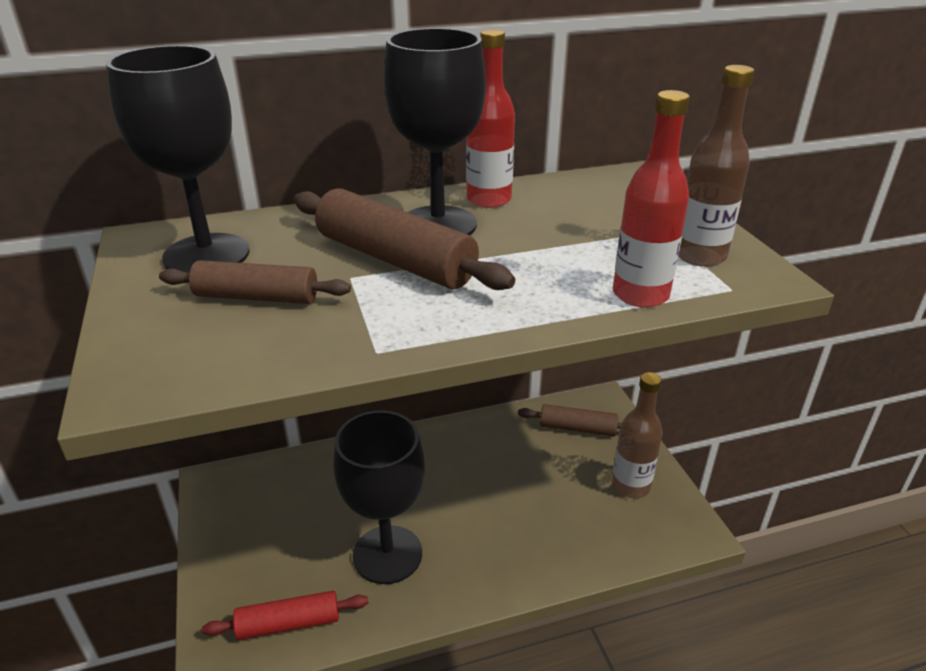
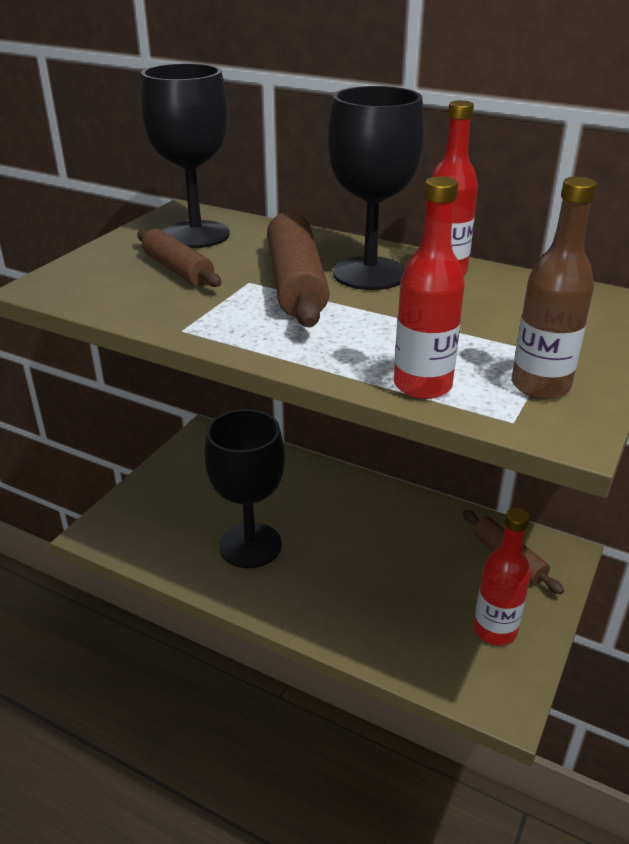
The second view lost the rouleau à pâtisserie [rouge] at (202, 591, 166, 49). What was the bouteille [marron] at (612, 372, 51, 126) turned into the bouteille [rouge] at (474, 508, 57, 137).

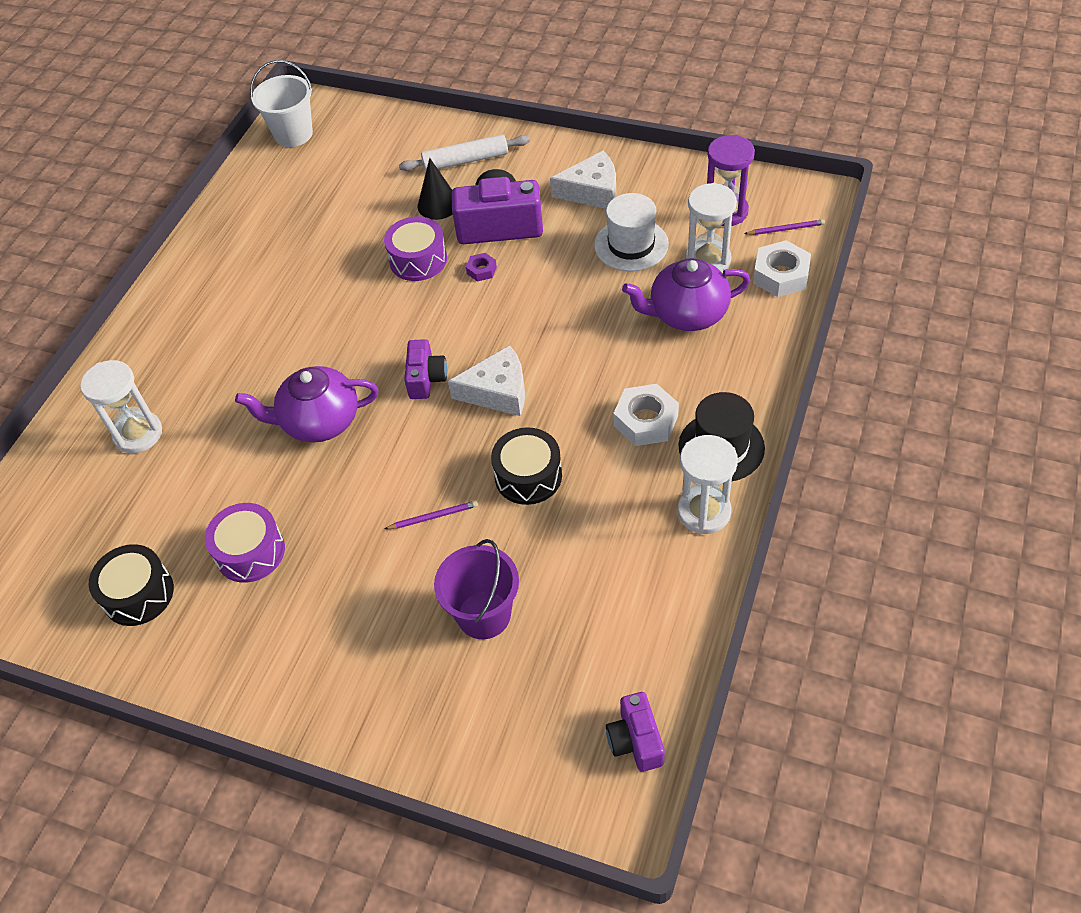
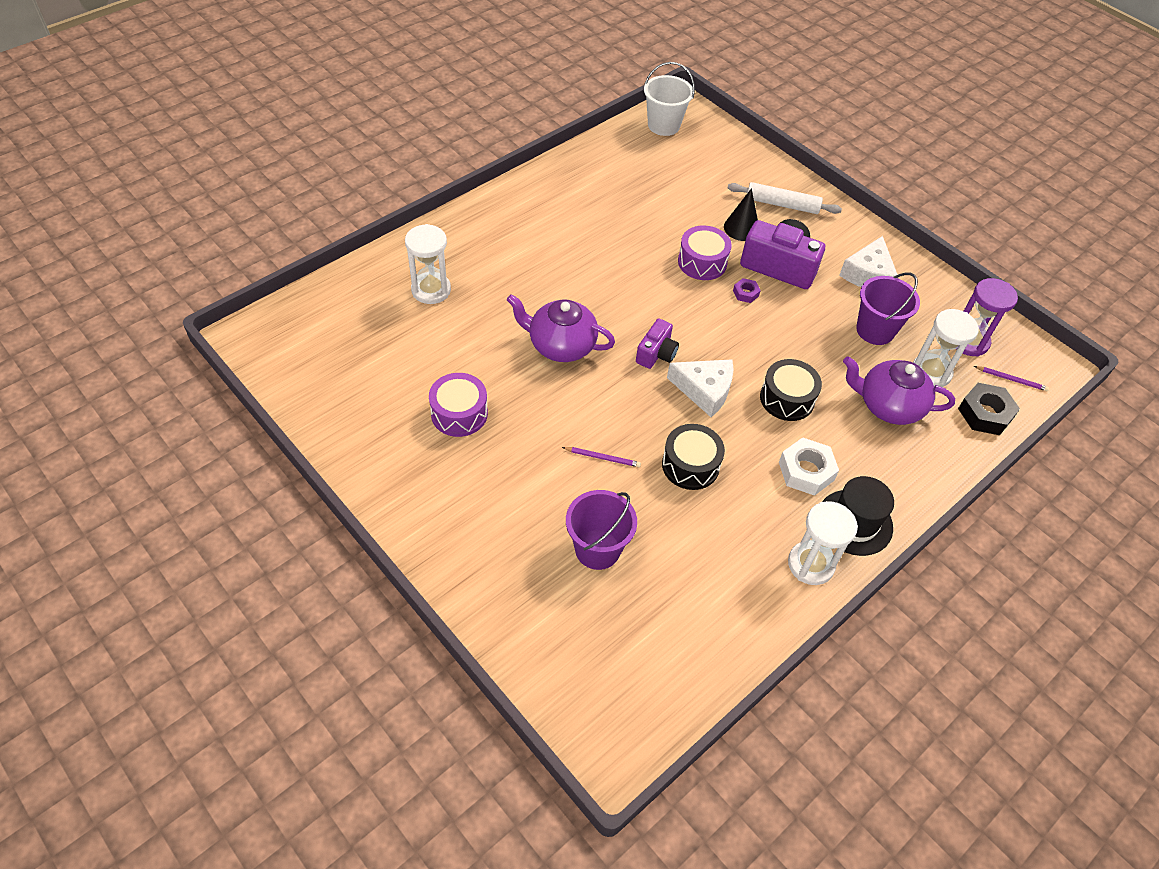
The tambour [noir] ended up elsewhere, having gone from (88, 544, 86, 82) to (760, 359, 62, 62). The fromage [blanc] at (550, 151, 66, 58) ended up facing another way, 90 degrees clockwise from before. Where the chapeau [blanc] stood at (594, 193, 75, 78), the seau [violet] came to stand at (856, 272, 64, 73). The second view lost the appareil photo [violet] at (606, 692, 59, 80). What was the écrou [blanc] at (753, 240, 58, 57) turned into the écrou [noir] at (958, 383, 62, 52).

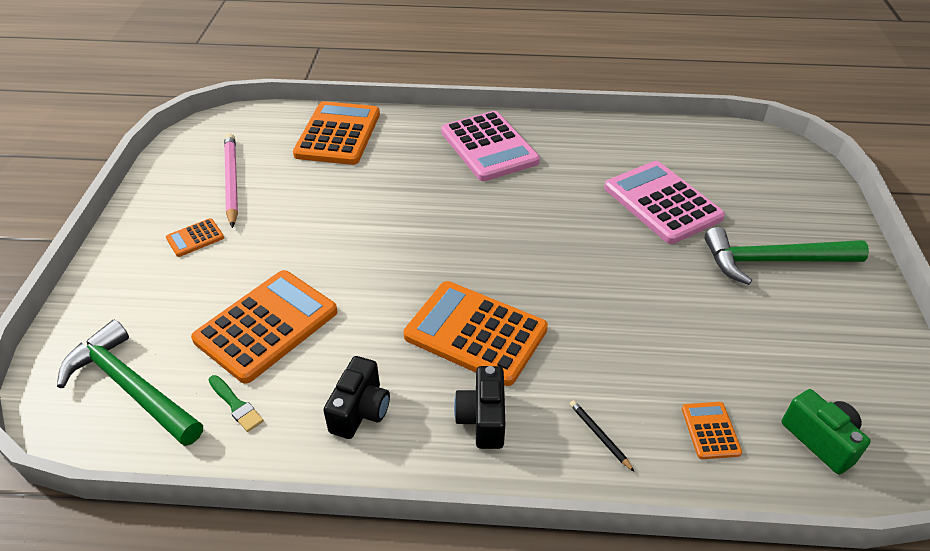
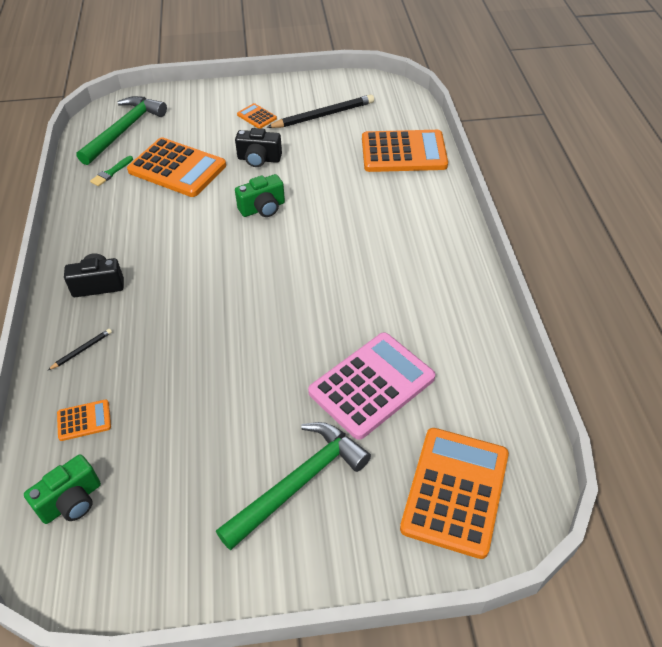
What was the crayon [rose] at (224, 133, 14, 95) turned into the crayon [noir] at (266, 94, 108, 34). The appareil photo [noir] ended up elsewhere, having gone from (323, 356, 67, 83) to (235, 128, 47, 39). The calculatrice [orange] ended up elsewhere, having gone from (403, 281, 145, 105) to (400, 428, 109, 131). The second view lost the calculatrice [rose] at (441, 111, 99, 70). The marteau [vert] at (704, 227, 165, 58) ended up facing another way, 60 degrees clockwise from before. The second view gained the appareil photo [vert] at (235, 174, 50, 43).

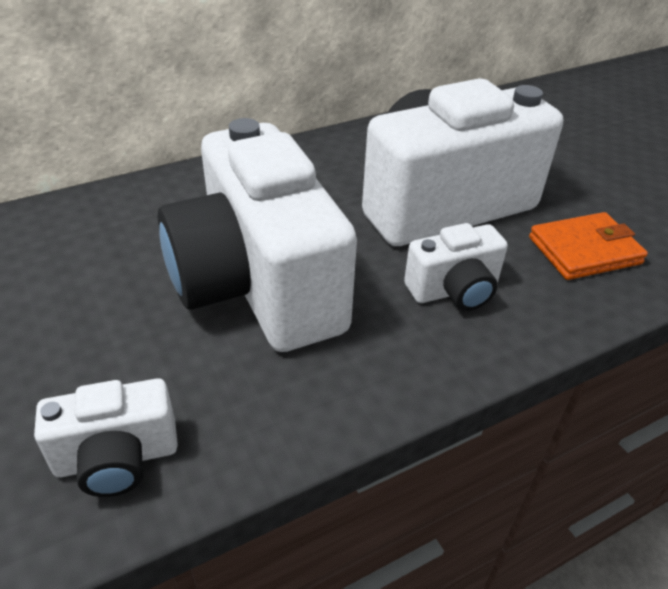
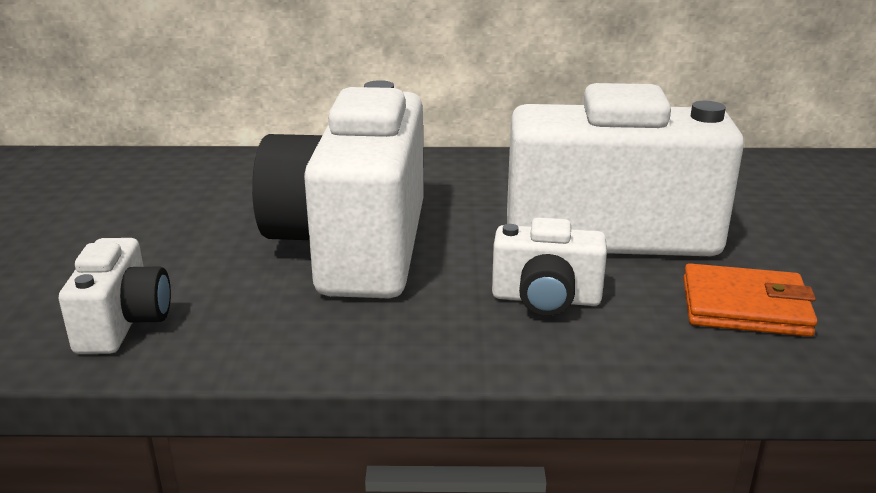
The appareil photo [blanc] at (34, 378, 144, 119) ended up facing another way, 105 degrees counterclockwise from before.

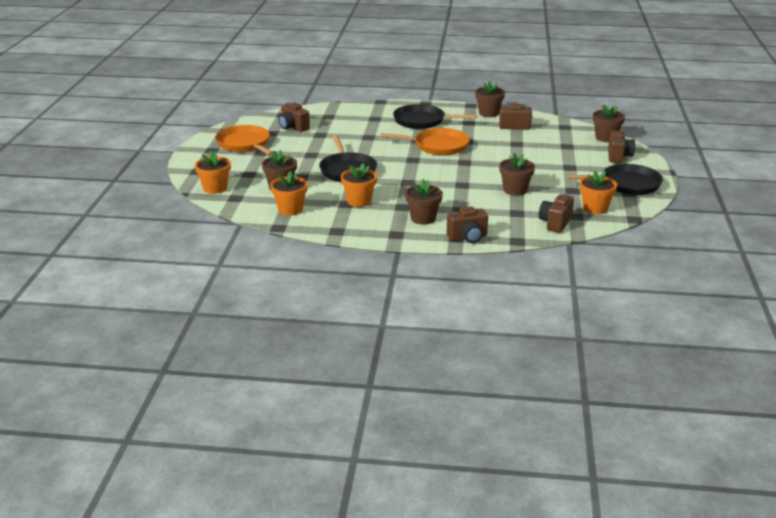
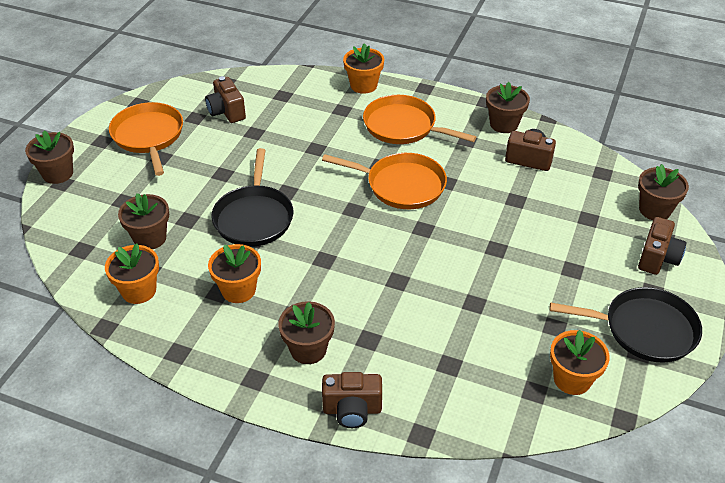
The pot de fleurs [orange] ended up elsewhere, having gone from (195, 151, 36, 43) to (343, 43, 41, 51). What was the poêle [noir] at (393, 104, 84, 25) turned into the poêle [orange] at (363, 95, 113, 49). The pot de fleurs [marron] ended up elsewhere, having gone from (499, 153, 36, 43) to (25, 131, 49, 53). The second view lost the appareil photo [marron] at (539, 193, 35, 40).

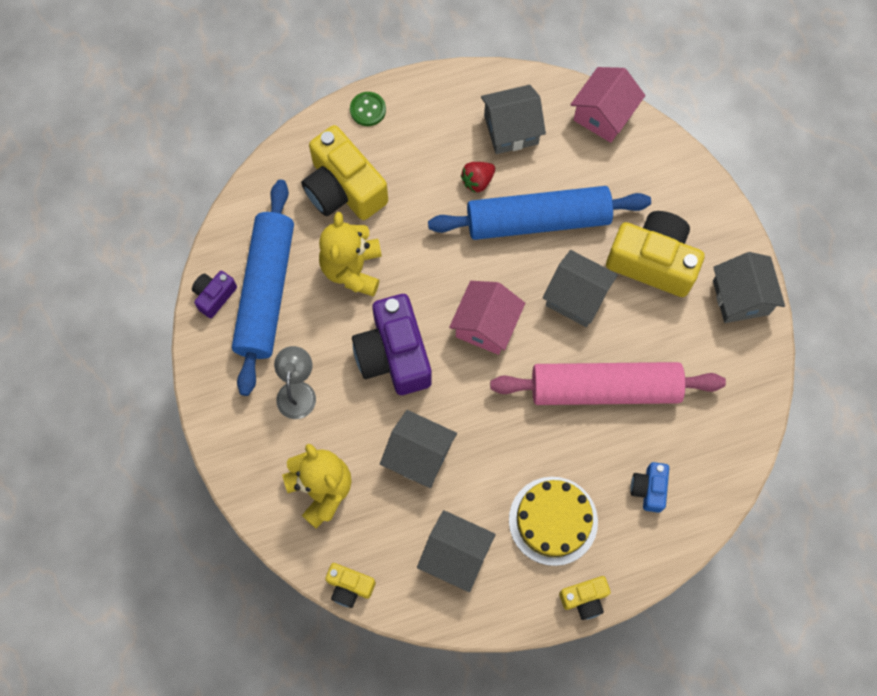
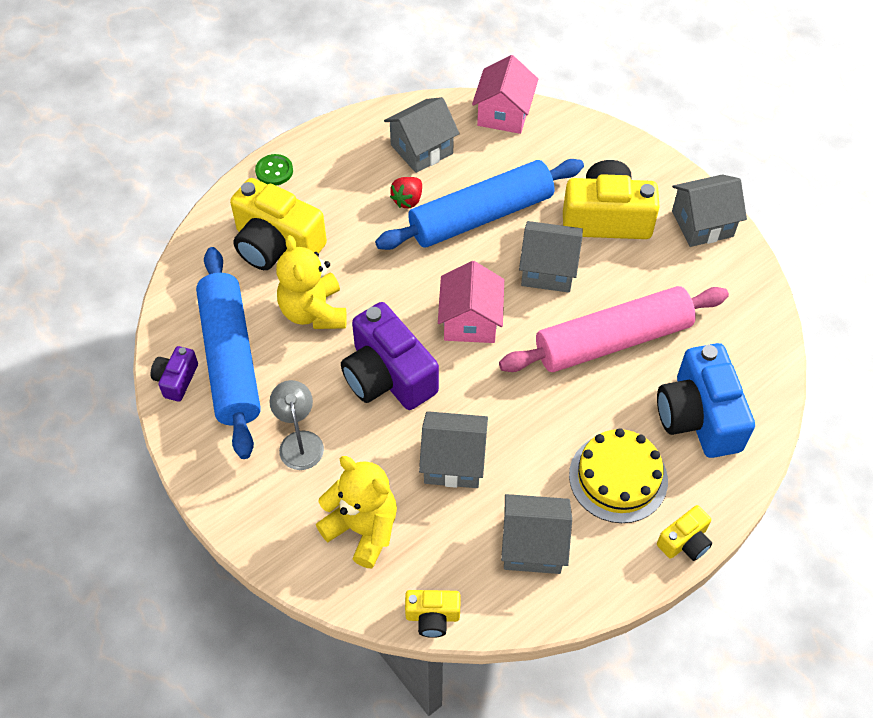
The size of the appareil photo [bleu] at (631, 462, 38, 51) changed by a factor of 2.01. The maison [gris] at (713, 252, 72, 71) ended up facing another way, 75 degrees counterclockwise from before.

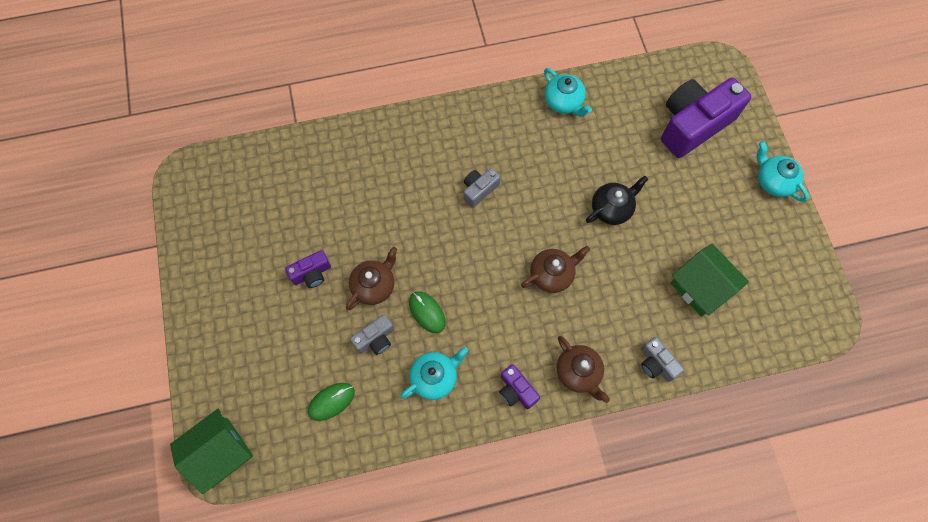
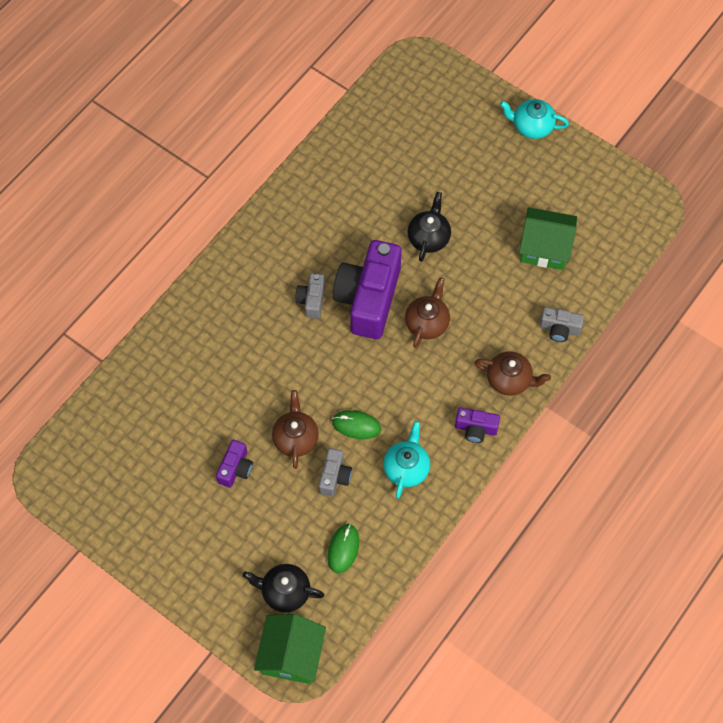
The second view lost the théière [turquoise] at (544, 68, 48, 49). The appareil photo [violet] ended up elsewhere, having gone from (661, 78, 90, 80) to (333, 240, 69, 99). The second view gained the théière [noir] at (243, 564, 81, 48).

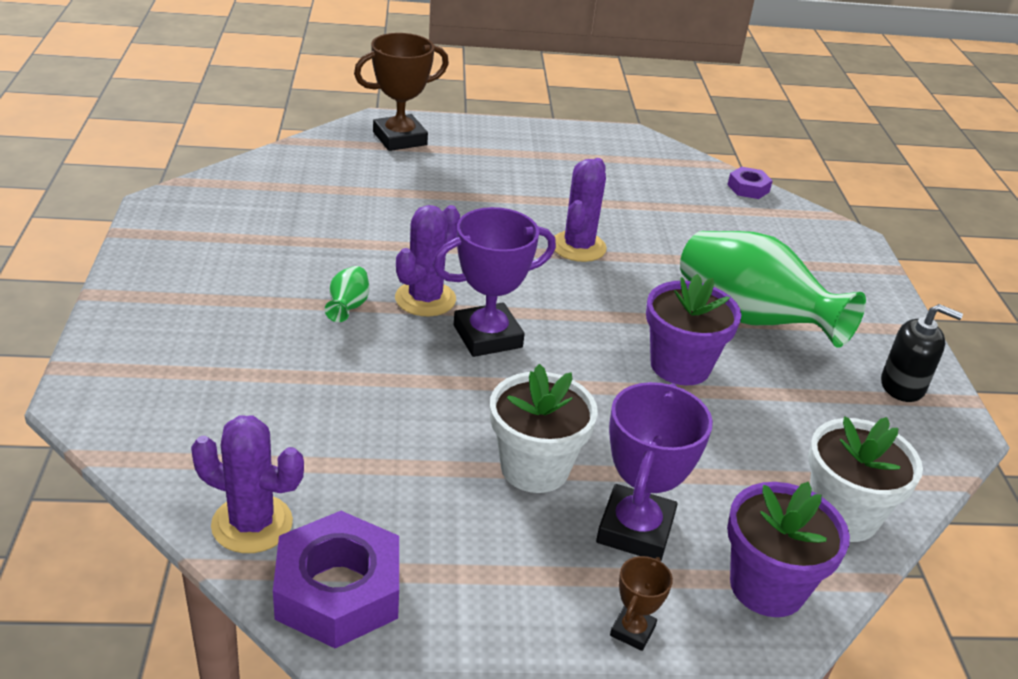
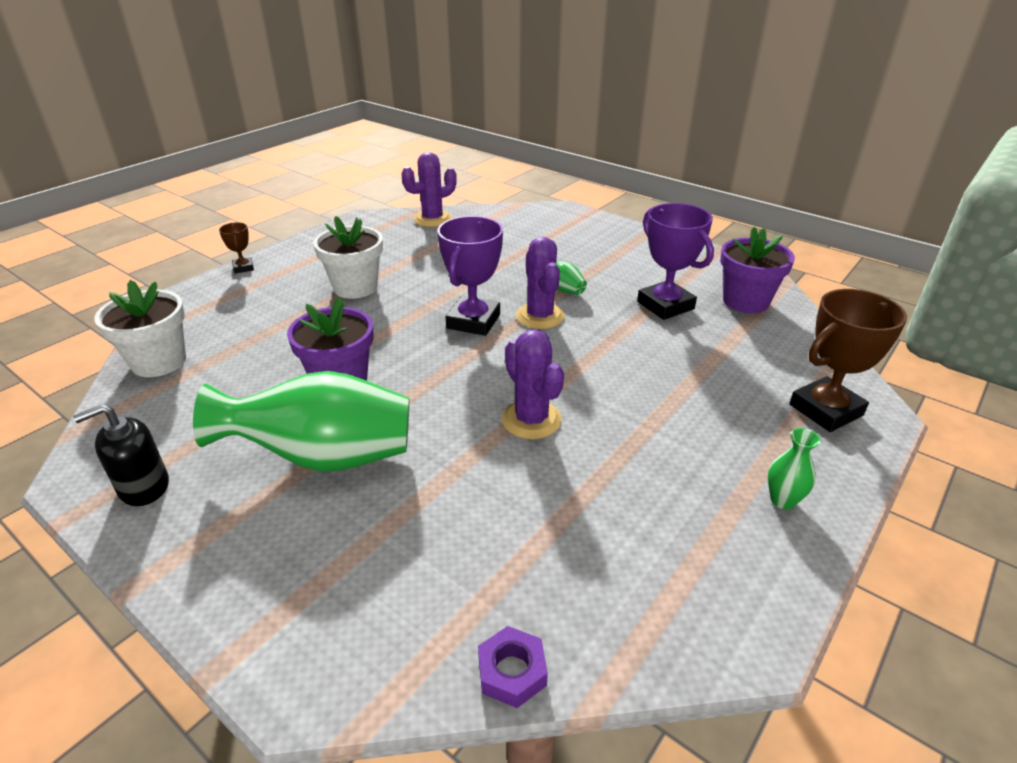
The second view lost the écrou [violet] at (273, 511, 126, 137). The trophée [marron] at (354, 33, 95, 118) ended up facing another way, 45 degrees clockwise from before. The trophée [violet] ended up elsewhere, having gone from (596, 382, 117, 178) to (637, 203, 77, 117). The pot de fleurs [violet] ended up elsewhere, having gone from (727, 482, 123, 135) to (720, 227, 75, 86). The second view gained the vase [vert] at (768, 428, 53, 81).

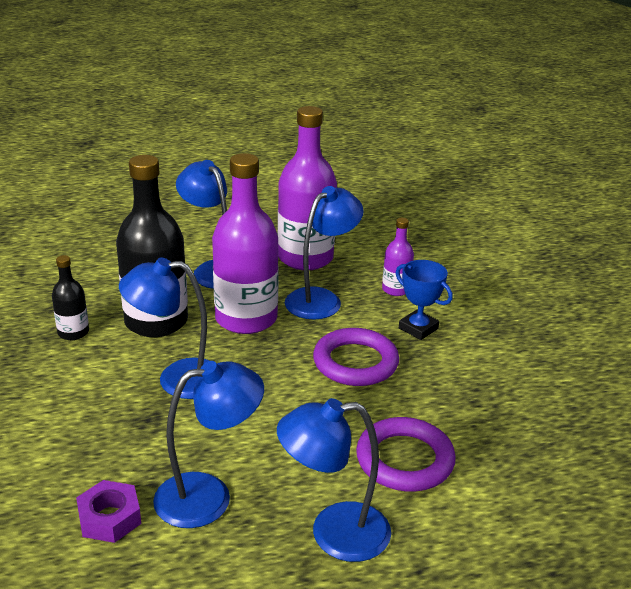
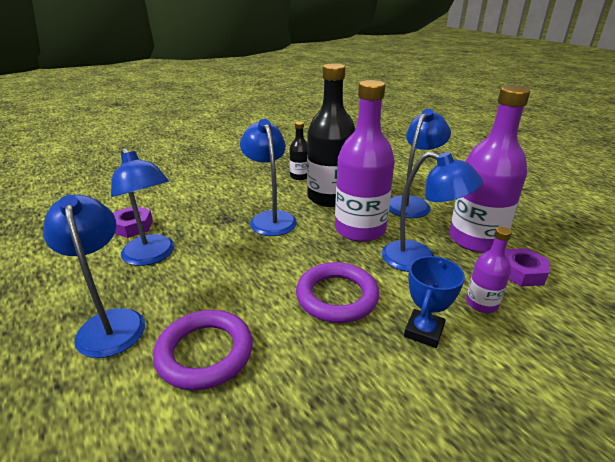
The second view gained the écrou [violet] at (505, 248, 44, 39).

